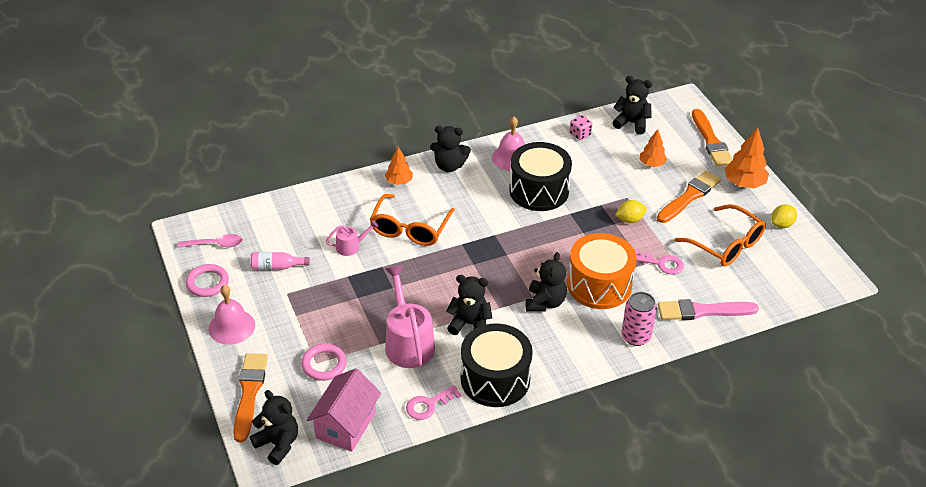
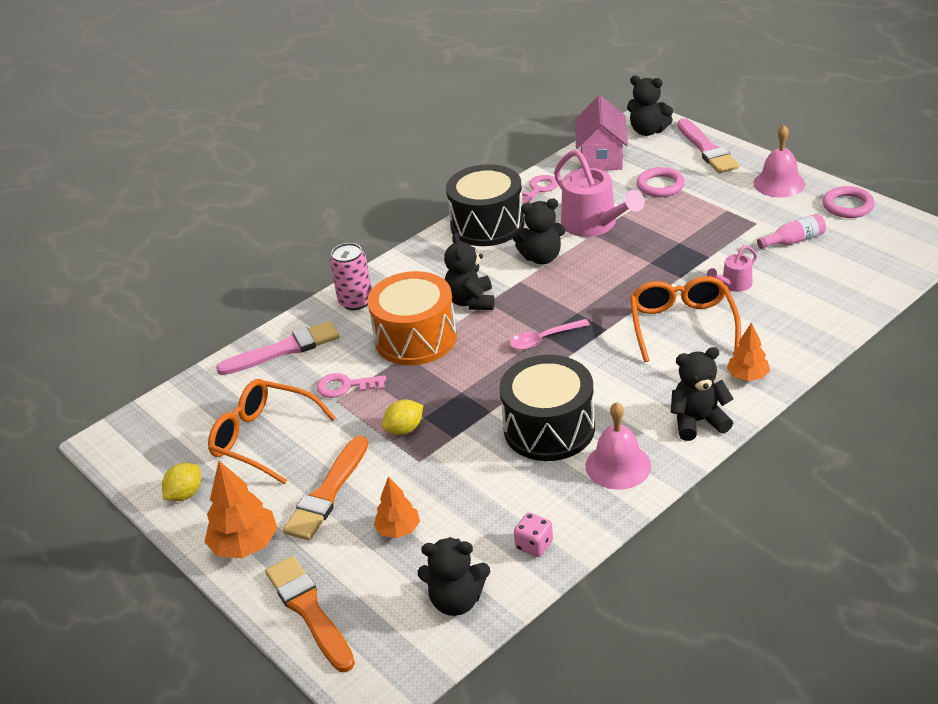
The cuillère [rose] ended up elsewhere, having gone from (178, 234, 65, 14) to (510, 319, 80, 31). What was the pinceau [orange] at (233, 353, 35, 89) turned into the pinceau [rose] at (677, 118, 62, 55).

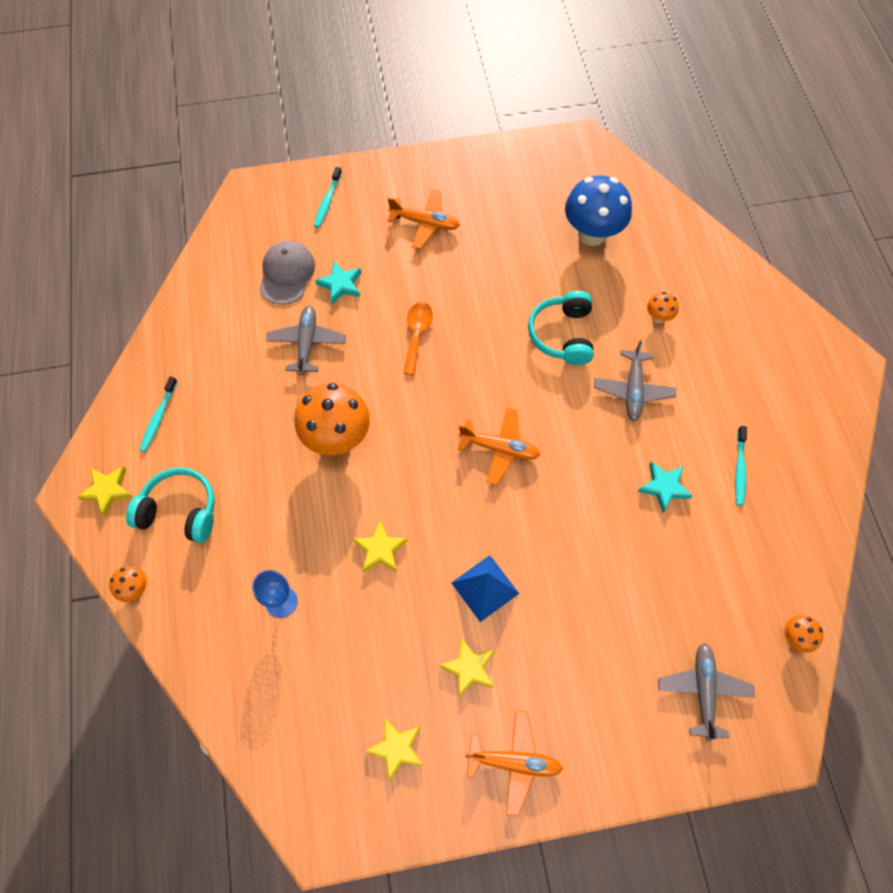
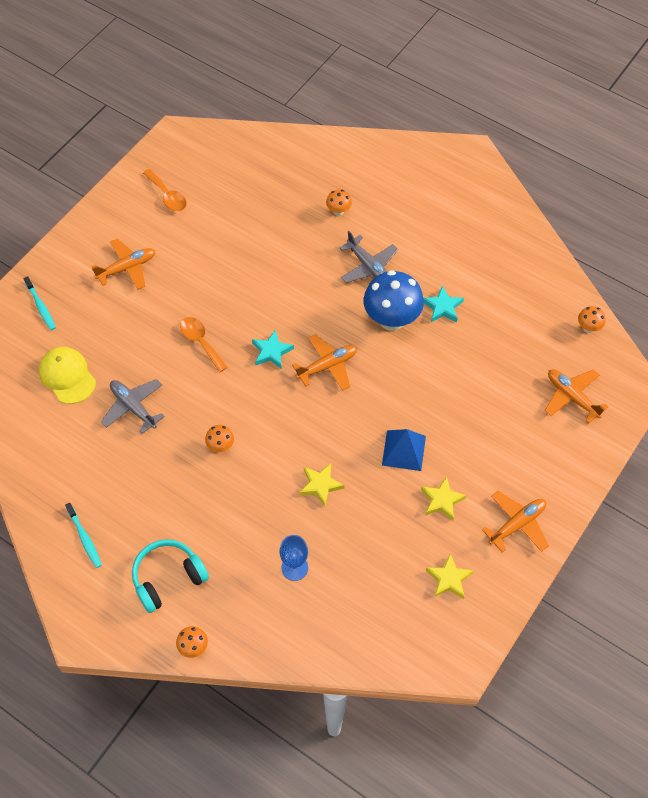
The second view lost the étoile [jaune] at (77, 466, 57, 51). What was the casquette [gris] at (259, 241, 56, 64) turned into the casquette [jaune] at (39, 347, 57, 57). The size of the champignon [orange] at (295, 383, 75, 72) changed by a factor of 0.46. The étoile [turquoise] ended up elsewhere, having gone from (315, 261, 46, 43) to (252, 329, 42, 40). The second view lost the casque audio [turquoise] at (528, 291, 66, 74). The champignon [bleu] ended up elsewhere, having gone from (565, 176, 67, 70) to (364, 270, 60, 61). What was the avion [gris] at (658, 643, 97, 98) turned into the avion [orange] at (545, 369, 64, 54). The second view lost the brosse à dents [turquoise] at (735, 426, 12, 80). The second view gained the cuillère [orange] at (143, 169, 44, 42).

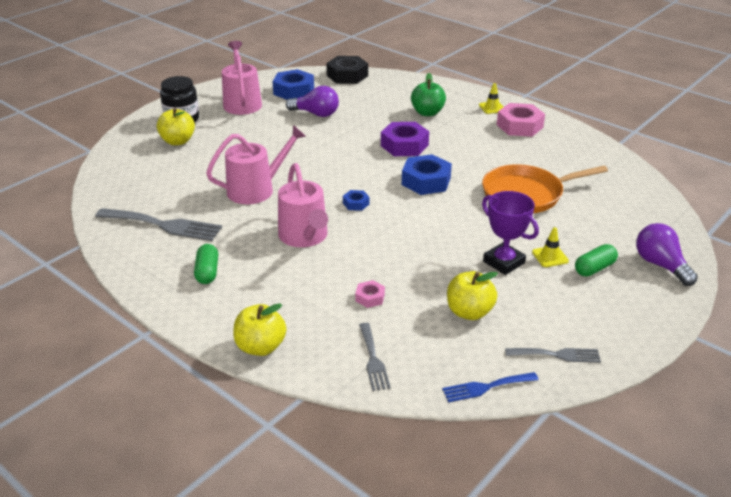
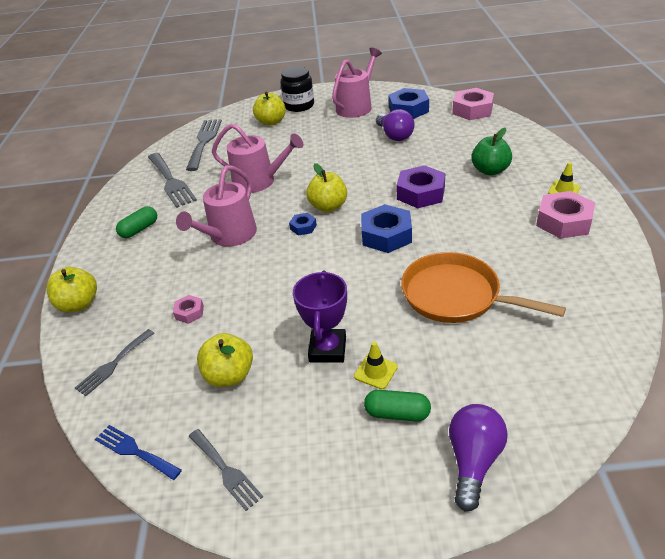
What was the écrou [noir] at (326, 56, 42, 28) turned into the écrou [rose] at (452, 88, 42, 32). The second view gained the fourchette [gris] at (186, 119, 36, 52). The second view gained the pomme [jaune] at (306, 163, 41, 49).

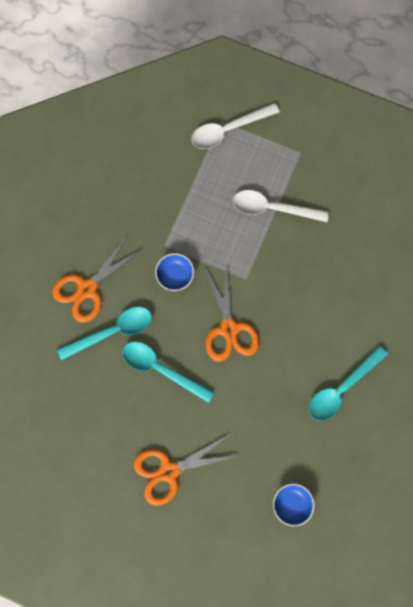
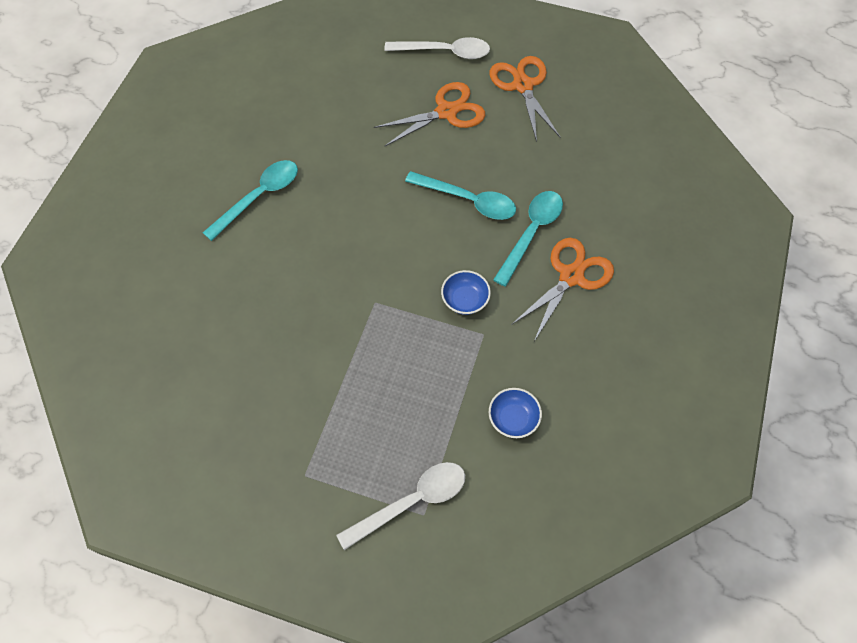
The cuillère [turquoise] at (57, 307, 95, 53) ended up facing another way, 150 degrees clockwise from before. The ciseaux [orange] ended up elsewhere, having gone from (206, 267, 54, 95) to (490, 56, 70, 86). The cuillère [blanc] ended up elsewhere, having gone from (233, 190, 96, 32) to (384, 37, 106, 22). The bol [bleu] ended up elsewhere, having gone from (273, 483, 42, 43) to (489, 388, 53, 50).

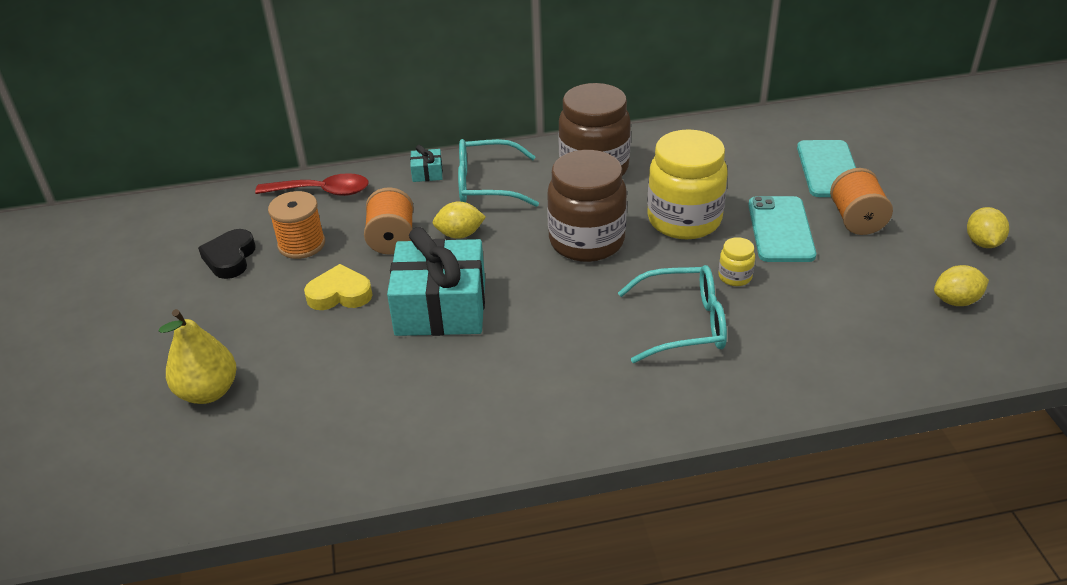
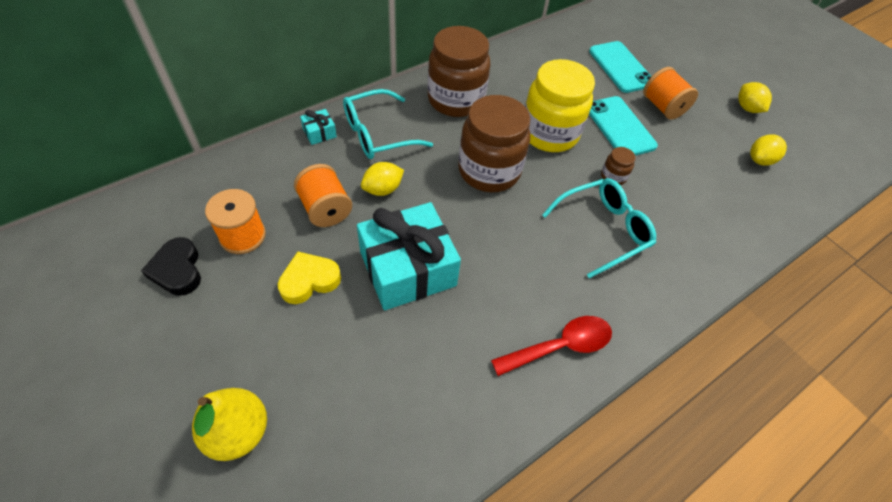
The cuillère [rouge] ended up elsewhere, having gone from (255, 173, 114, 23) to (491, 316, 121, 60). What was the bocal [jaune] at (718, 237, 37, 49) turned into the bocal [marron] at (601, 147, 35, 38).

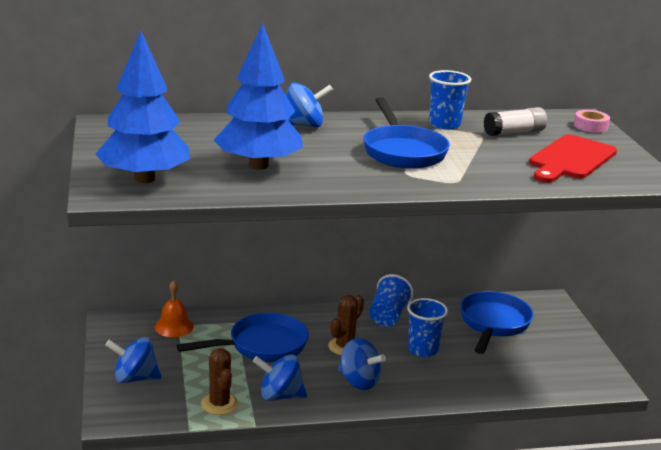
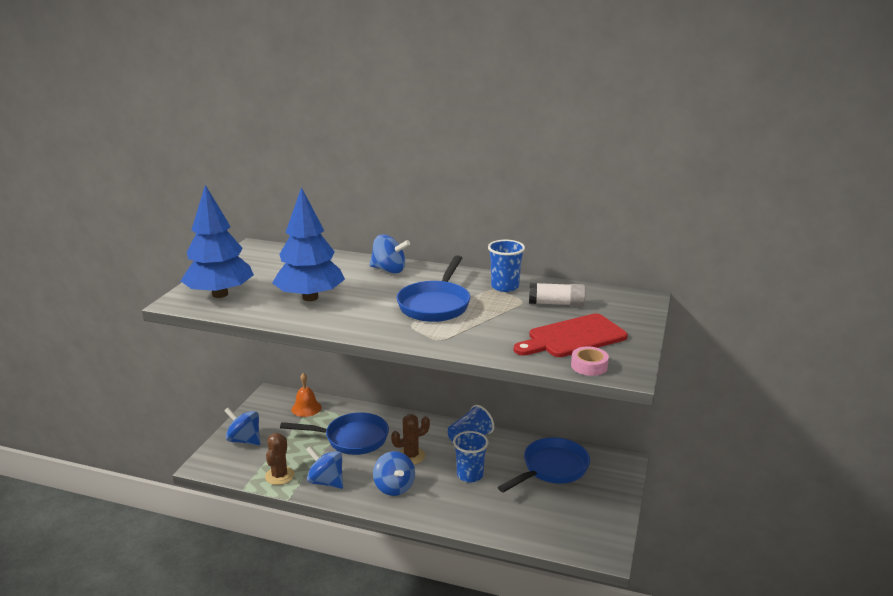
The ruban adhésif [rose] ended up elsewhere, having gone from (574, 110, 36, 23) to (571, 346, 38, 30).

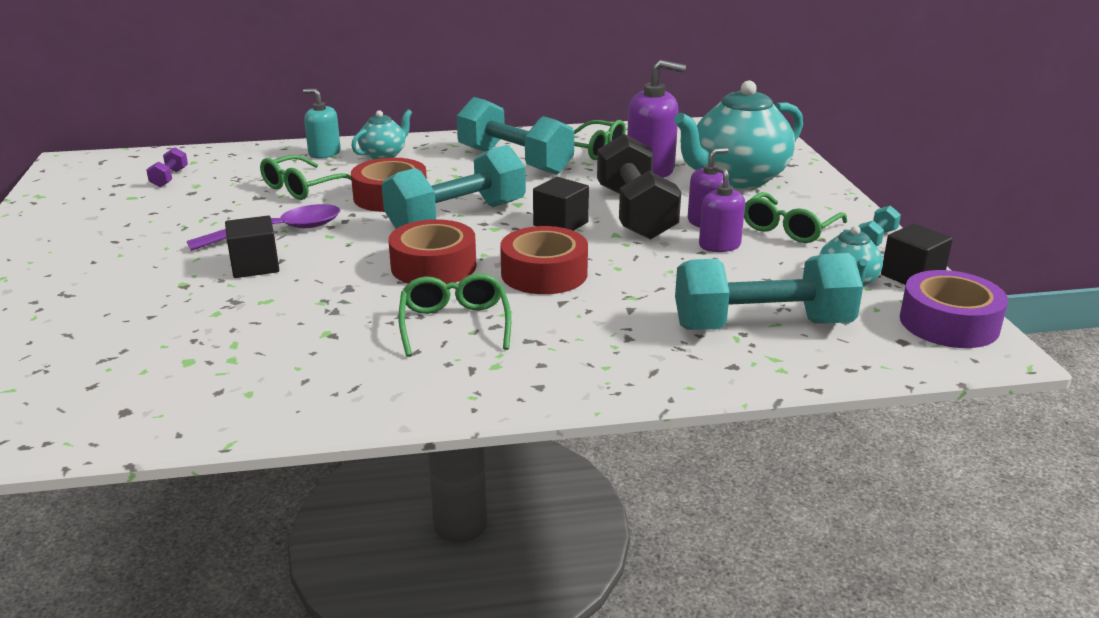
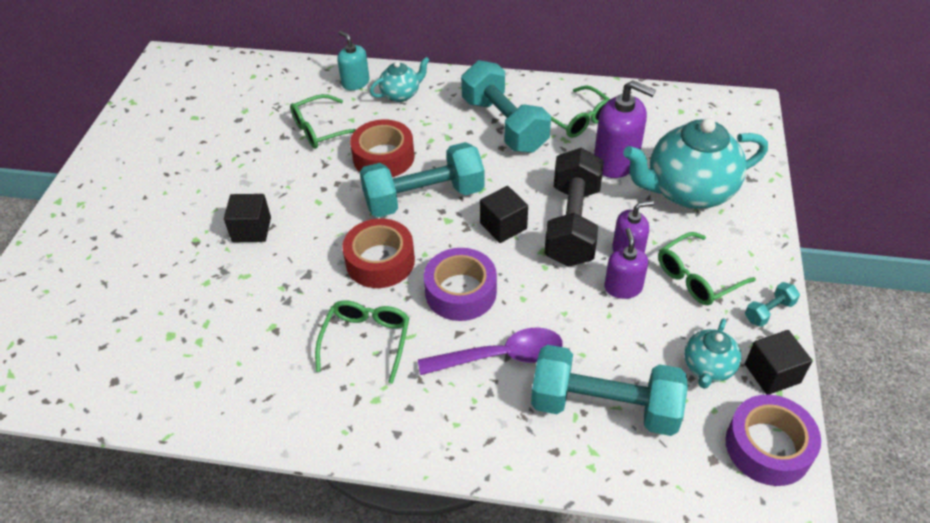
The second view lost the haltère [violet] at (146, 147, 42, 40). The cuillère [violet] ended up elsewhere, having gone from (187, 204, 153, 47) to (418, 327, 145, 48). What was the ruban adhésif [rouge] at (500, 226, 88, 68) turned into the ruban adhésif [violet] at (424, 248, 73, 73).

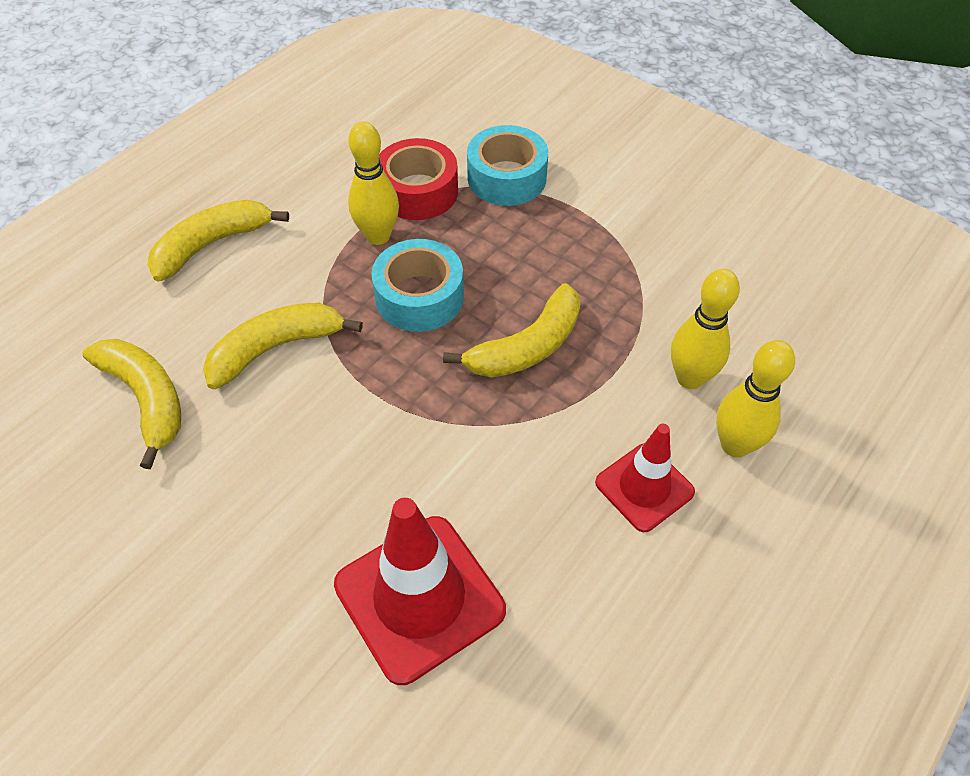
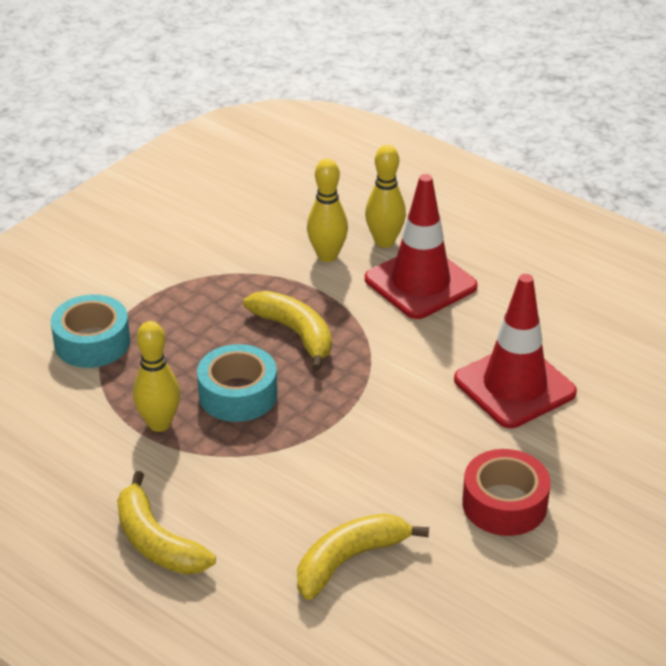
The second view lost the banane [jaune] at (203, 303, 160, 86). The ruban adhésif [rouge] ended up elsewhere, having gone from (379, 138, 79, 82) to (462, 449, 89, 87). The size of the cône de chantier [rouge] at (595, 424, 100, 108) changed by a factor of 1.64.

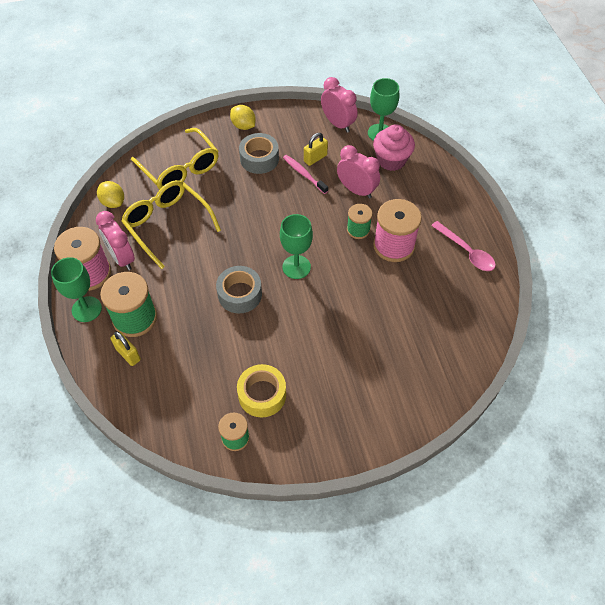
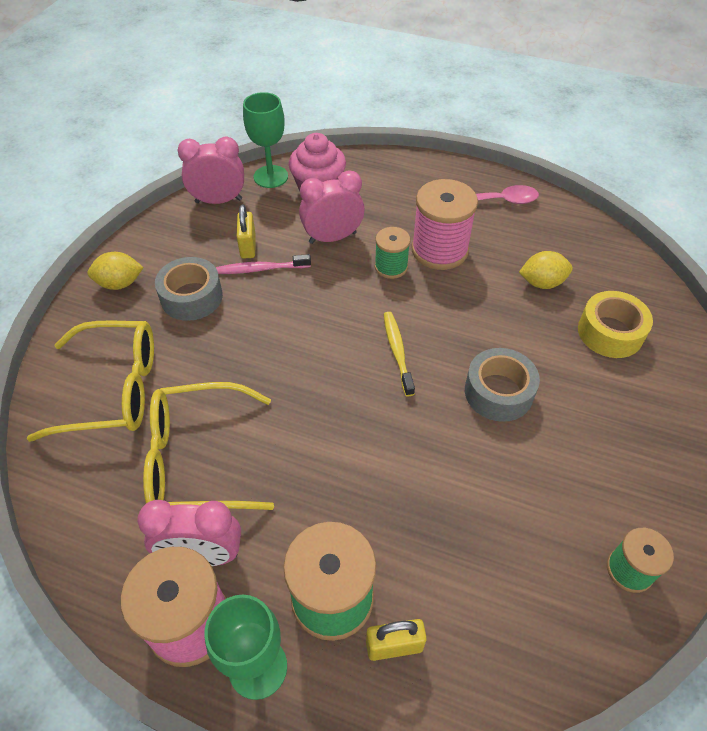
The citron [jaune] ended up elsewhere, having gone from (97, 181, 27, 27) to (519, 251, 54, 38). The ruban adhésif [gris] ended up elsewhere, having gone from (216, 266, 46, 47) to (465, 348, 75, 74). The ruban adhésif [jaune] ended up elsewhere, having gone from (237, 364, 49, 53) to (578, 291, 75, 67). Where the verre à pied [vert] stood at (280, 214, 33, 65), the brosse à dents [jaune] came to stand at (384, 312, 31, 85).

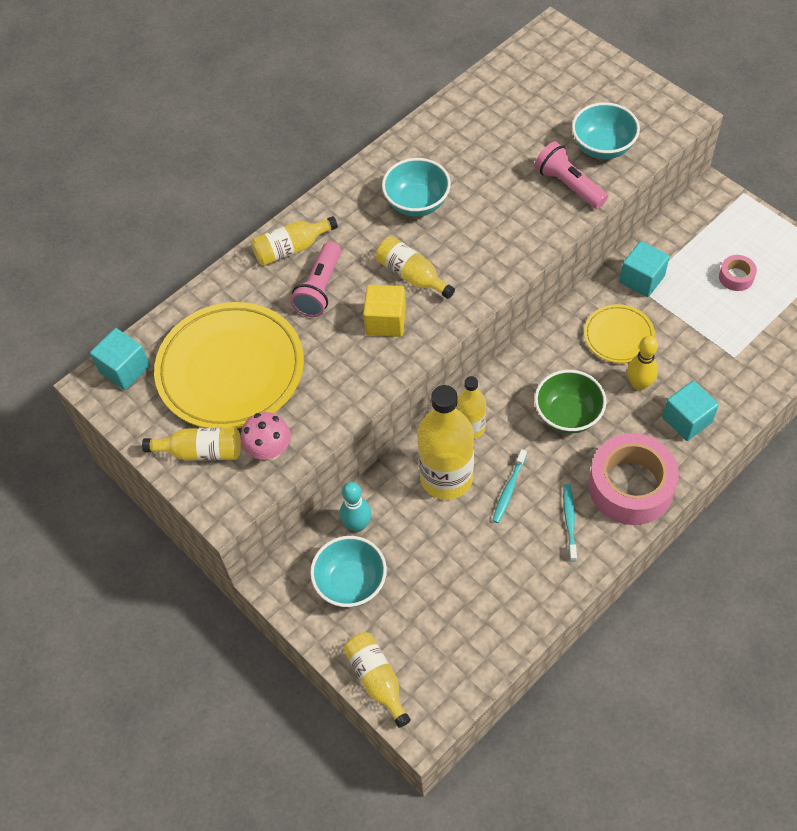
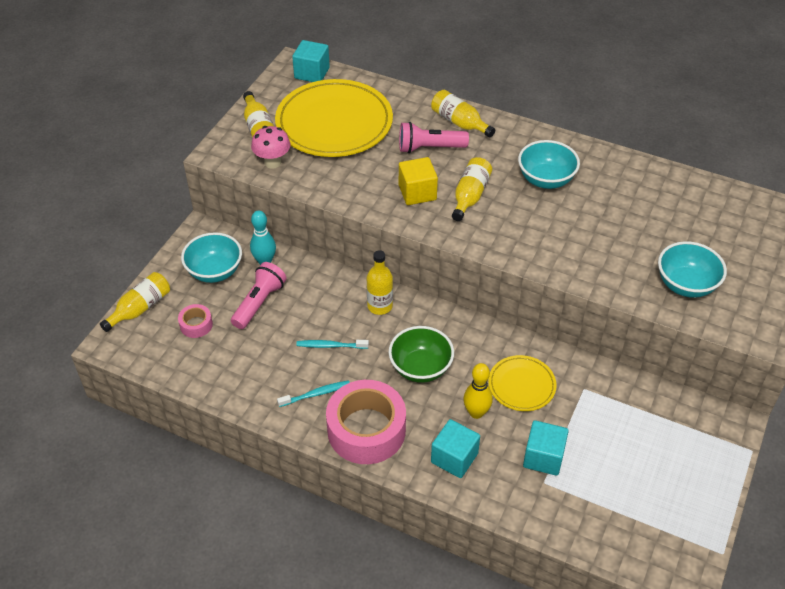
The second view lost the bouteille [jaune] at (417, 385, 57, 115). The lampe de poche [rose] ended up elsewhere, having gone from (534, 141, 74, 68) to (231, 262, 56, 67). The cube [turquoise] ended up elsewhere, having gone from (620, 241, 50, 56) to (523, 420, 46, 56). The ruban adhésif [rose] ended up elsewhere, having gone from (719, 255, 38, 36) to (178, 304, 35, 34).

